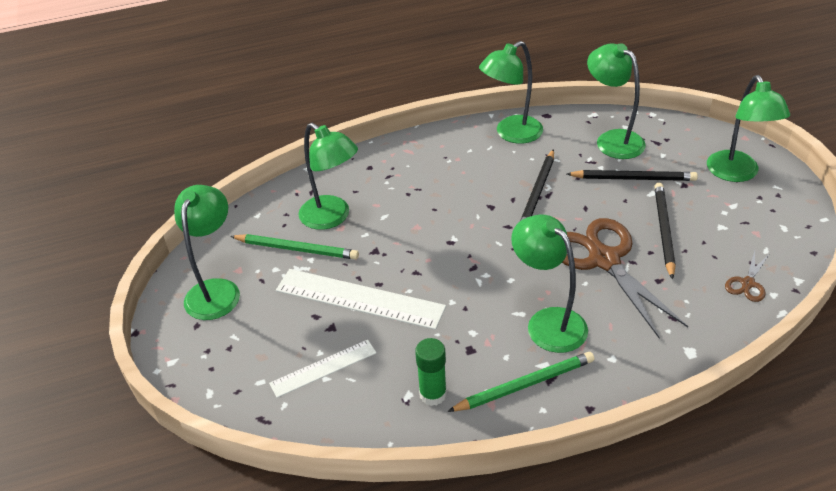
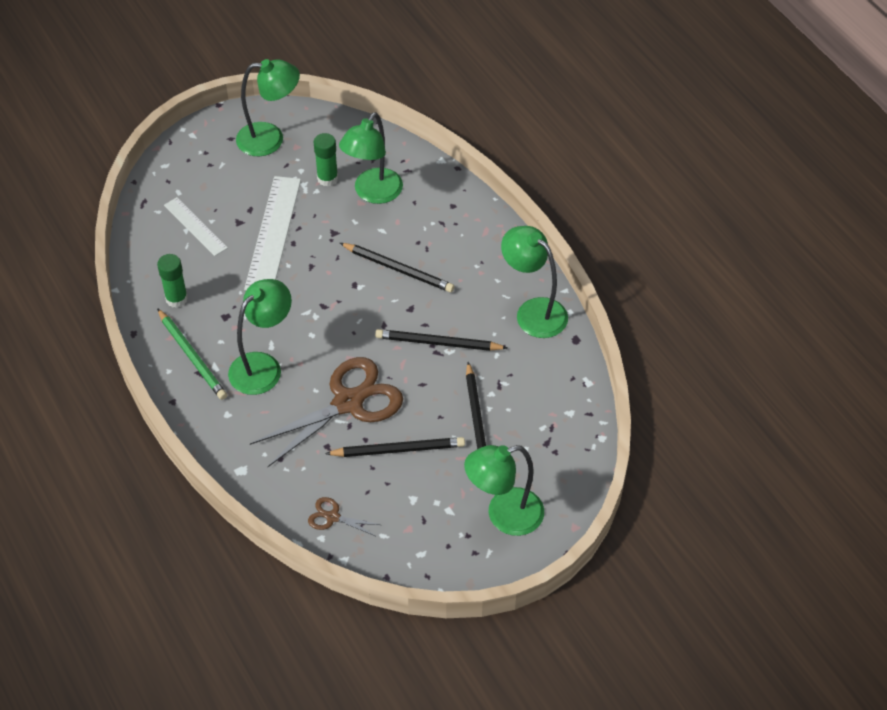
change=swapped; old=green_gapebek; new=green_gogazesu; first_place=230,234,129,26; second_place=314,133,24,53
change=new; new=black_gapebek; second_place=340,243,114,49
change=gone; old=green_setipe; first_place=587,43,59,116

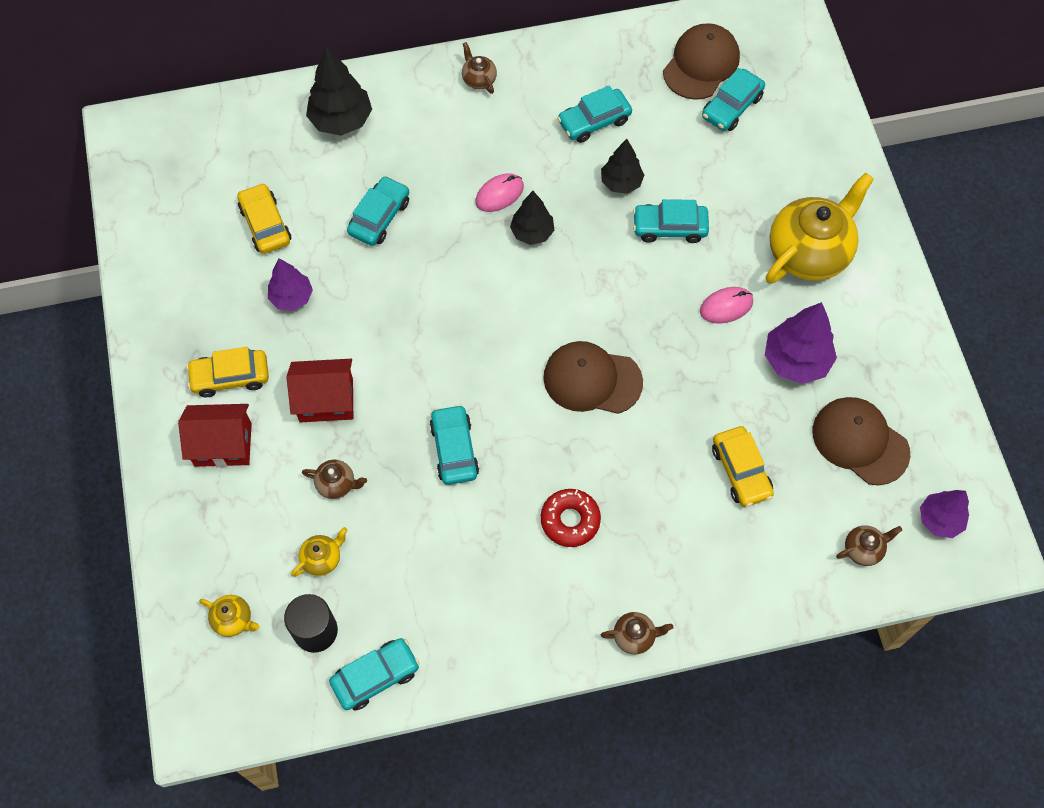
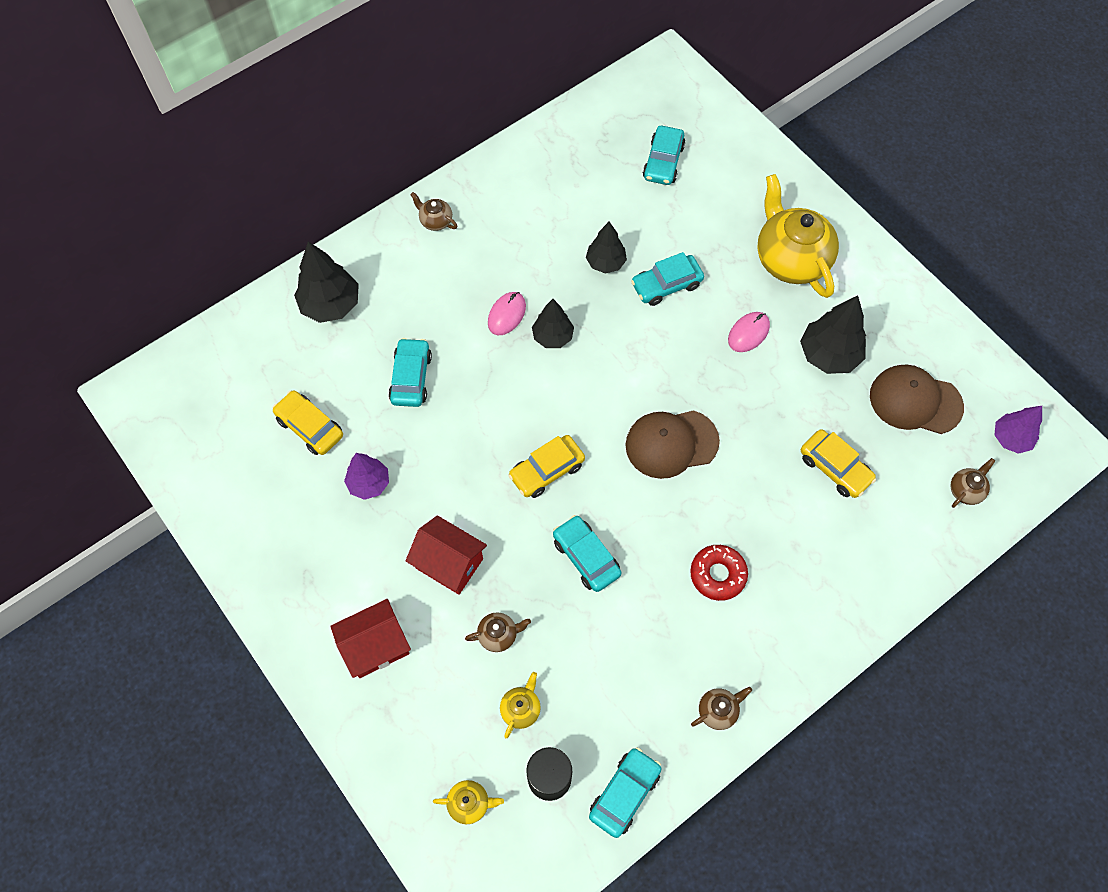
change=rotated; old=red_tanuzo; first_place=287,359,66,63; second_place=406,515,81,80; degrees=60
change=shifted; old=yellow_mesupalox; first_place=186,347,83,50; second_place=508,435,77,63
change=shifted; old=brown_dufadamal; first_place=601,612,73,42; second_place=691,687,61,43
change=rotated; old=yellow_dufadamal; first_place=766,172,108,112; second_place=757,174,82,124; degrees=-45
change=repainted; old=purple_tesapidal; new=black_tesapidal; first_place=765,302,72,82; second_place=800,295,66,79
change=gone; old=turquoise_mesupalox; first_place=557,85,75,58
change=gone; old=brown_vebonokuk; first_place=663,23,77,77

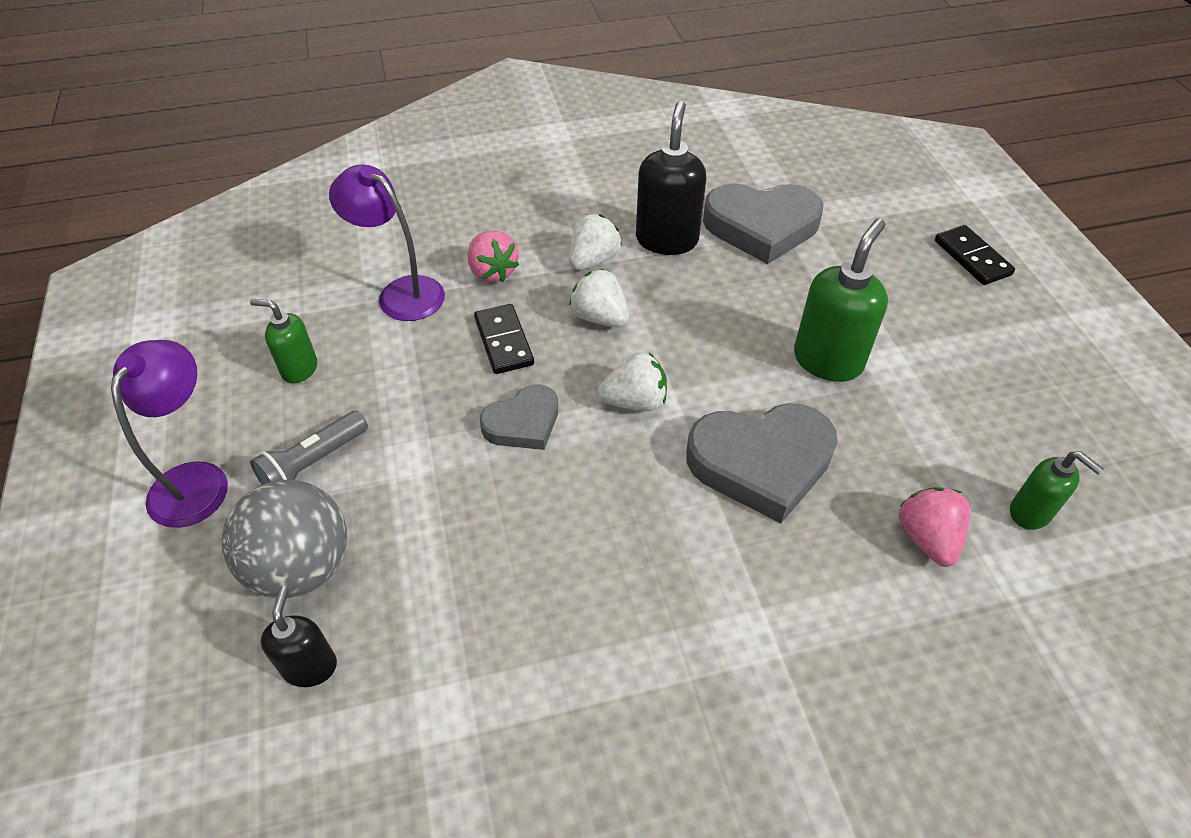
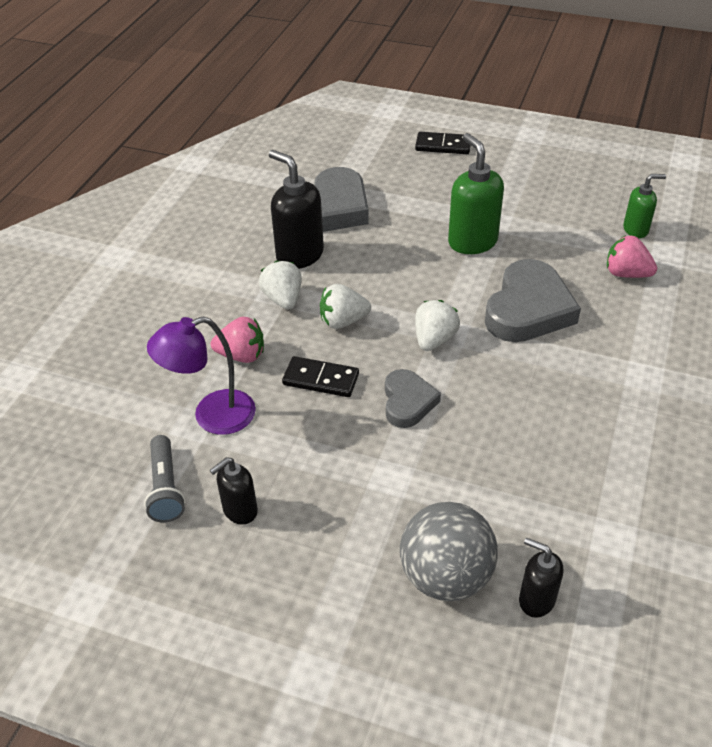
change=shifted; old=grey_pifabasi; first_place=250,411,118,74; second_place=144,435,42,88
change=repainted; old=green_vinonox; new=black_vinonox; first_place=250,299,67,84; second_place=210,457,48,67
change=gone; old=purple_setipe; first_place=111,340,117,188

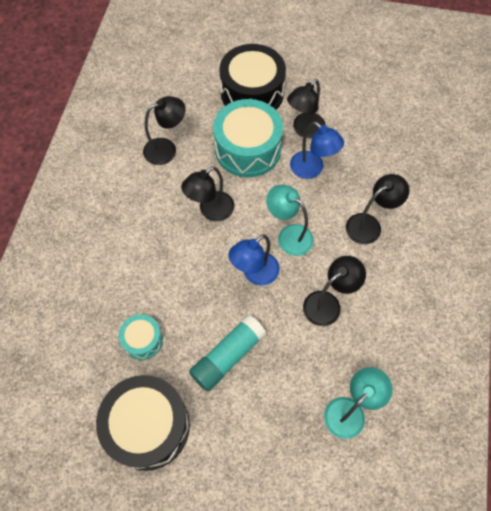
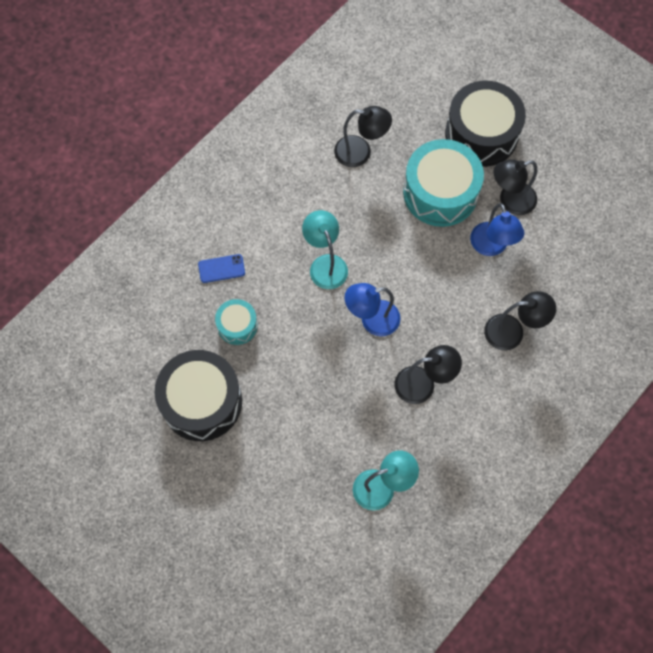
change=new; new=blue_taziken; second_place=198,254,47,29
change=shifted; old=turquoise_setipe; first_place=266,185,48,71; second_place=302,210,46,79
change=gone; old=black_setipe; first_place=181,166,53,55
change=gone; old=turquoise_gogazesu; first_place=189,315,78,77

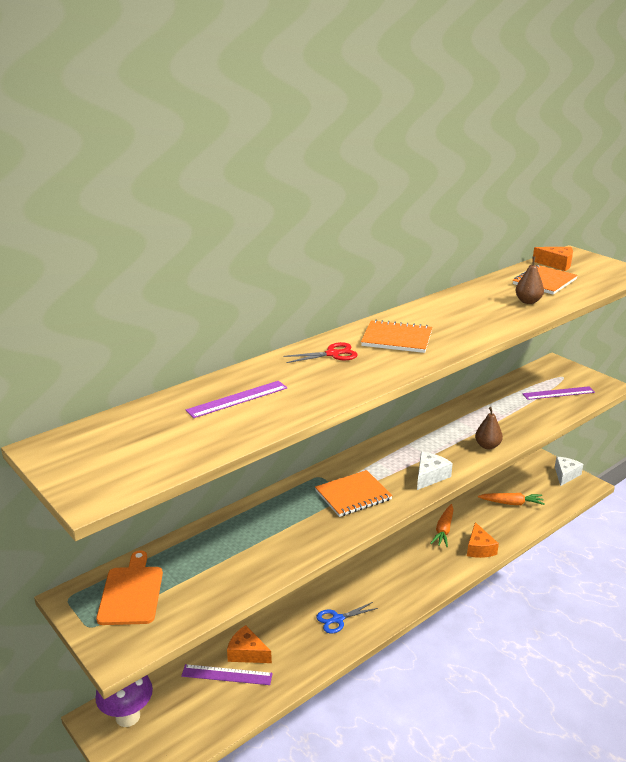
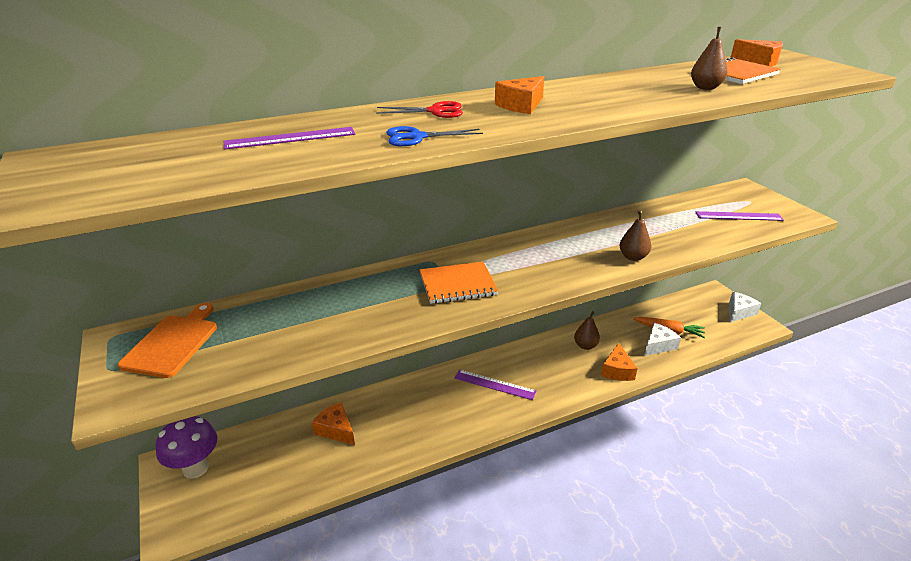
change=shifted; old=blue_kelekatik; first_place=316,602,62,31; second_place=386,126,97,20
change=shifted; old=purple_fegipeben; first_place=181,664,92,21; second_place=454,369,82,31
change=swapped; old=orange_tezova; new=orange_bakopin; first_place=361,320,71,33; second_place=495,76,49,38
change=swapped; old=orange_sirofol; new=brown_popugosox; first_place=430,504,24,43; second_place=574,311,26,39
change=shifted; old=white_bakopin; first_place=417,452,36,38; second_place=644,323,37,33

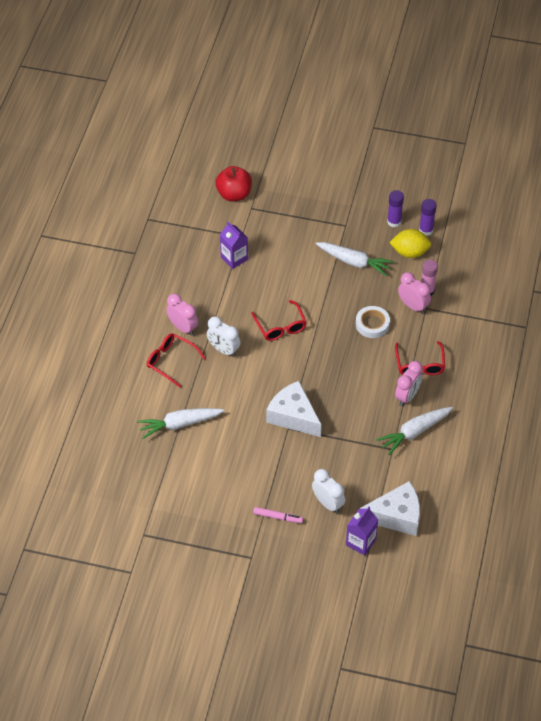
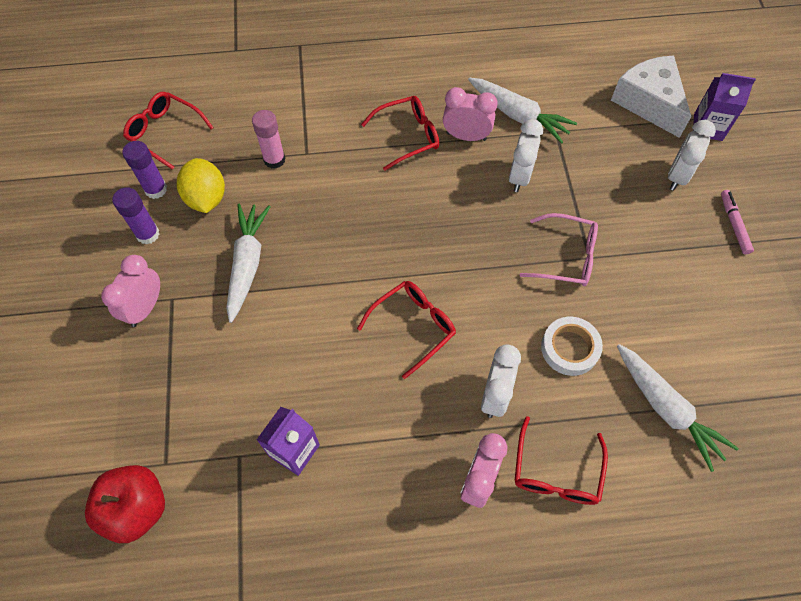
change=shifted; old=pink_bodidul; first_place=398,272,33,42; second_place=101,255,59,72
change=new; new=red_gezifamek; second_place=123,92,91,78
change=new; new=white_bodidul; second_place=509,119,34,73
change=swapped; old=white_bakopin; new=pink_gezifamek; first_place=266,381,56,56; second_place=520,213,78,73
change=shifted; old=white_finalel; first_place=356,306,34,32; second_place=541,317,62,59

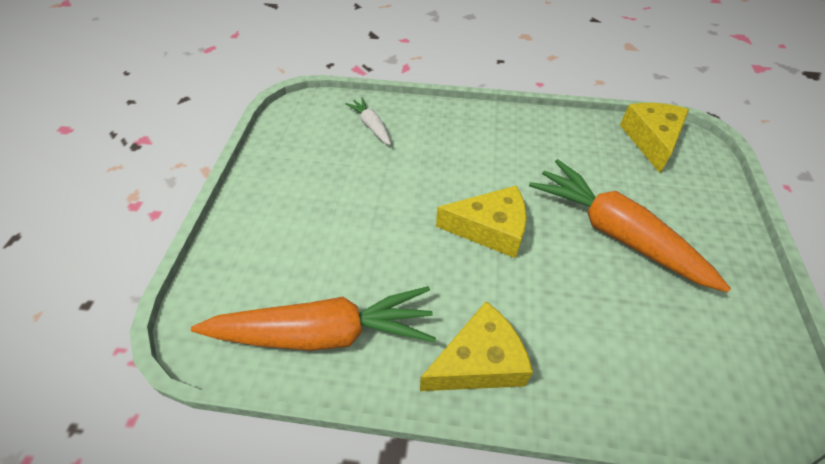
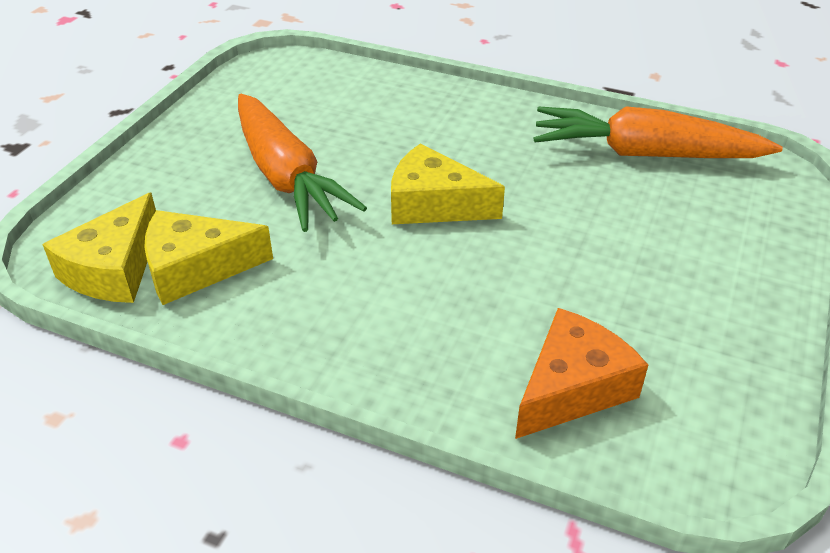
change=shifted; old=yellow_bakopin; first_place=420,301,113,90; second_place=144,210,129,95
change=swapped; old=white_sirofol; new=orange_bakopin; first_place=346,97,45,48; second_place=515,308,133,131

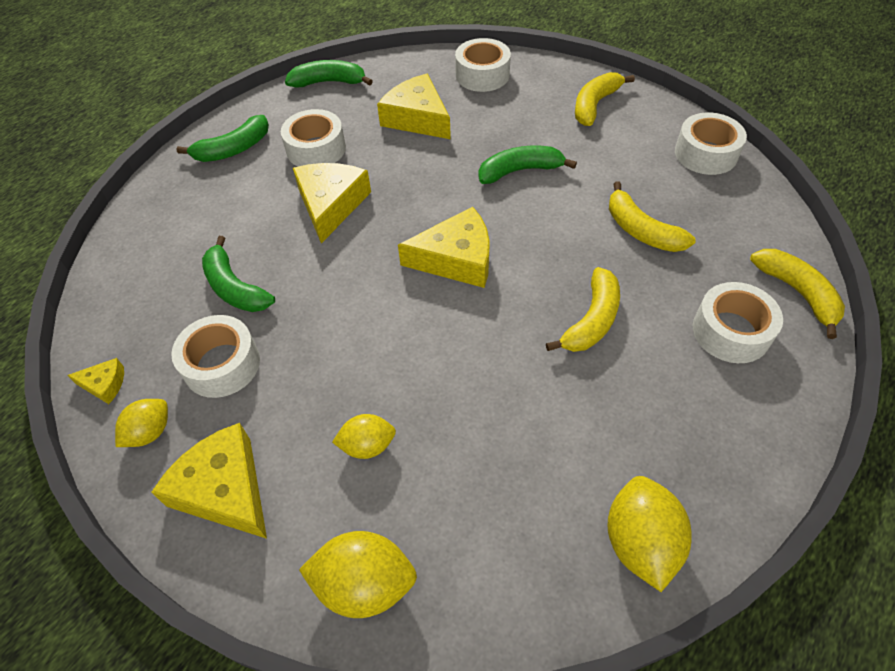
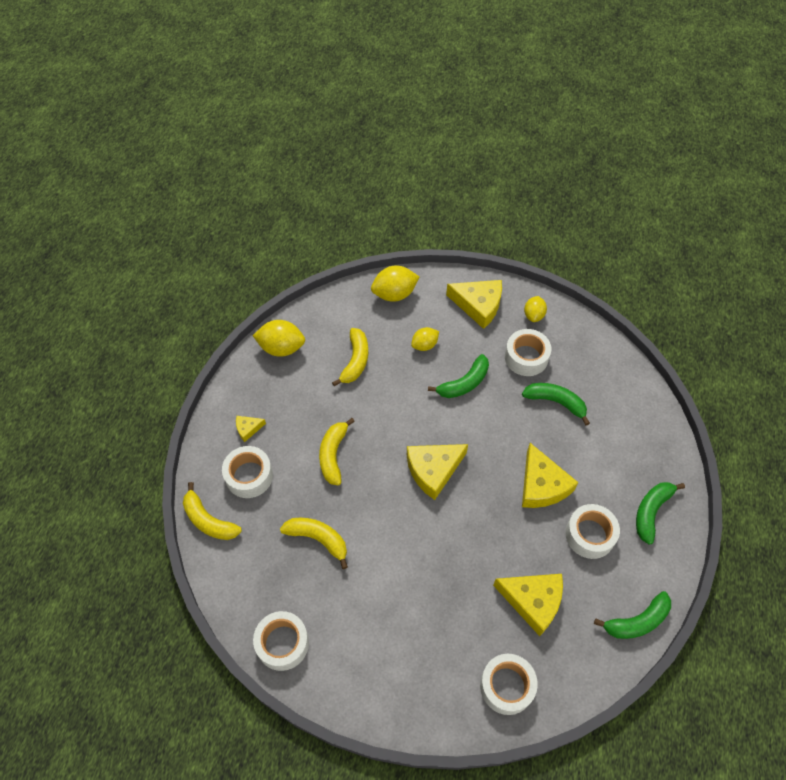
change=shifted; old=yellow_bakopin; first_place=67,358,57,46; second_place=236,416,30,26
change=rotated; old=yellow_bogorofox; first_place=607,476,85,116; second_place=252,320,53,37; degrees=-60
change=shifted; old=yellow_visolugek; first_place=575,72,60,54; second_place=332,328,36,59
change=shifted; old=green_visolugek; first_place=478,145,99,39; second_place=428,354,61,44

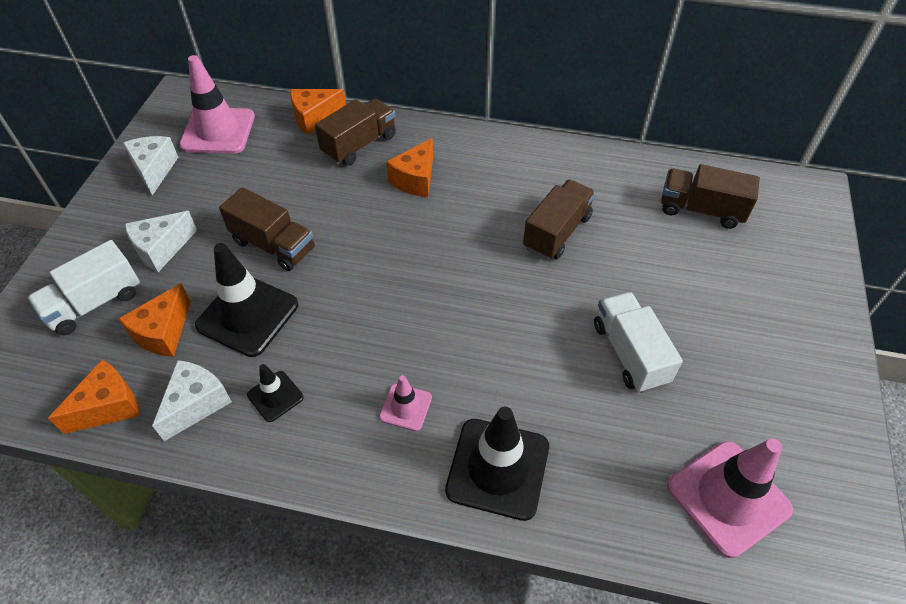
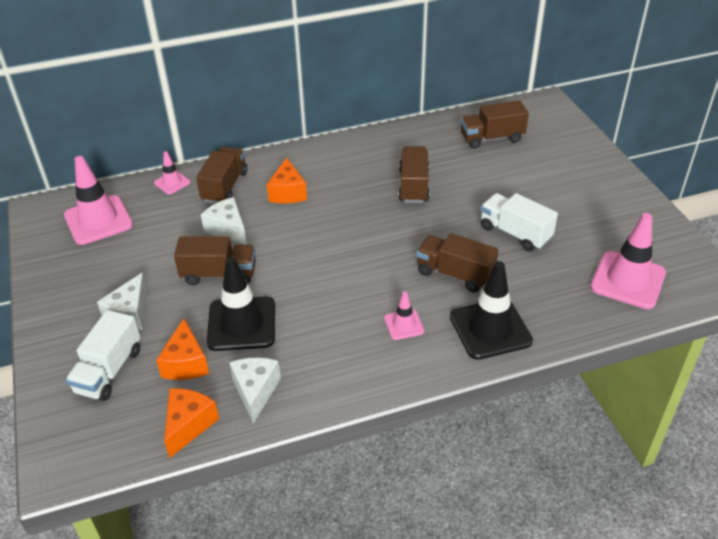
change=swapped; old=orange_bakopin; new=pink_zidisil; first_place=290,89,56,46; second_place=154,151,37,43
change=shifted; old=white_bakopin; first_place=123,136,55,60; second_place=201,197,46,48
change=new; new=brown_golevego; second_place=416,233,82,60
change=gone; old=black_zidisil; first_place=247,364,57,58

